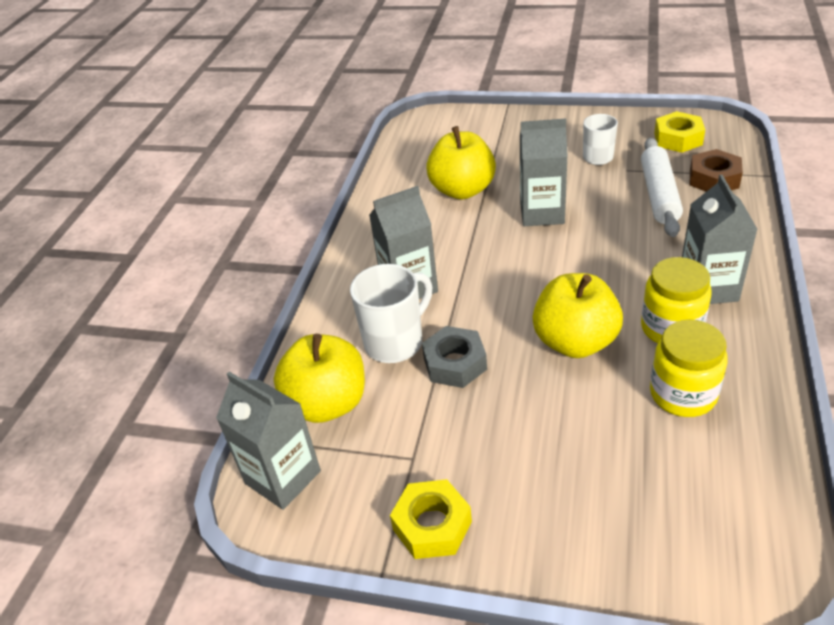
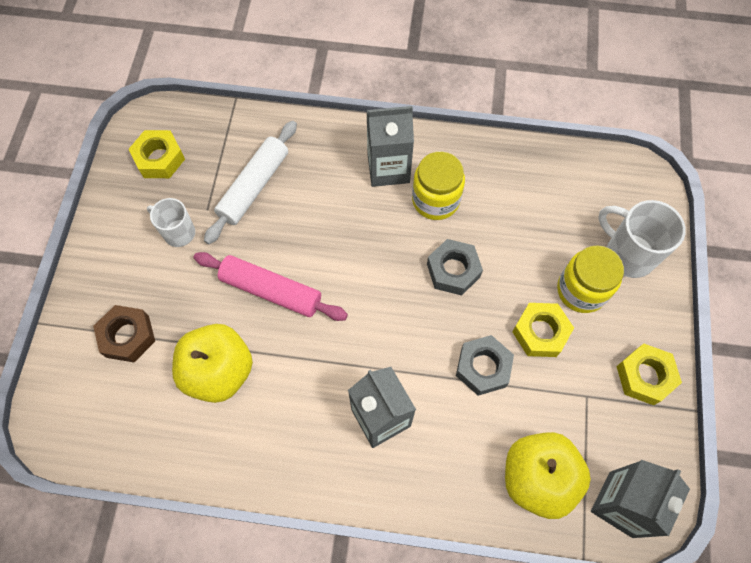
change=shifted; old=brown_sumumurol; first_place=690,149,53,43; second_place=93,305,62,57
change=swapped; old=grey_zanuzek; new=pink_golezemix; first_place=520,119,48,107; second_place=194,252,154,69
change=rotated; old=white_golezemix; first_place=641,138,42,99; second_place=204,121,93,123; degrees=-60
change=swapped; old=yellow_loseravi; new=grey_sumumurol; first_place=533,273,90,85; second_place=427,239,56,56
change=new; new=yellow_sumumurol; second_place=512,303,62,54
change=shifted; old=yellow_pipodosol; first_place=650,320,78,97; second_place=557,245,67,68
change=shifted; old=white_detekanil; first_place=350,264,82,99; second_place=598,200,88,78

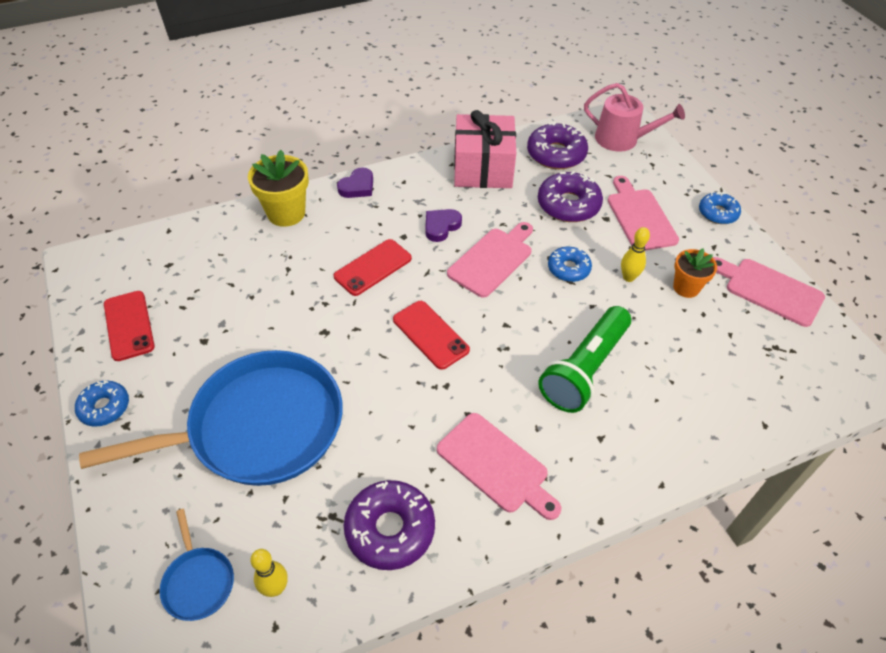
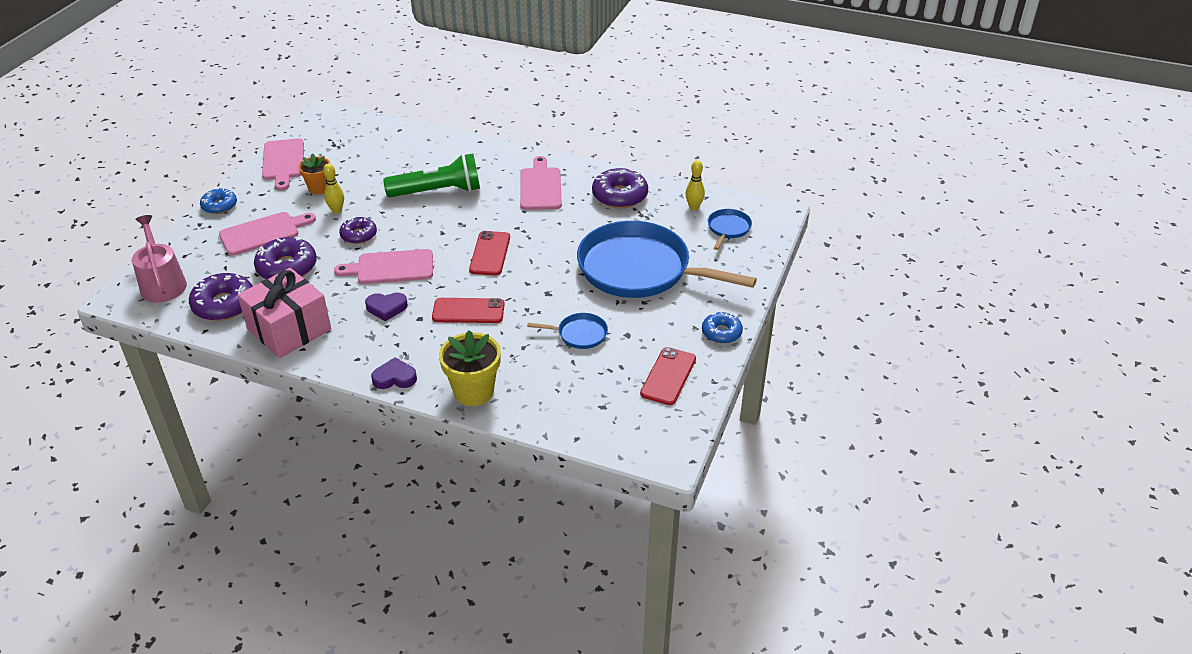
change=rotated; old=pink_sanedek; first_place=608,176,71,75; second_place=219,212,97,43; degrees=-150
change=repainted; old=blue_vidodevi; new=purple_vidodevi; first_place=548,247,44,35; second_place=339,217,38,27
change=new; new=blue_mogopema; second_place=527,313,81,36

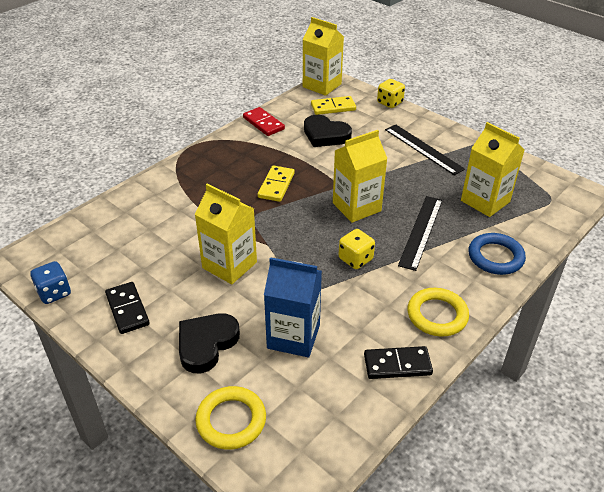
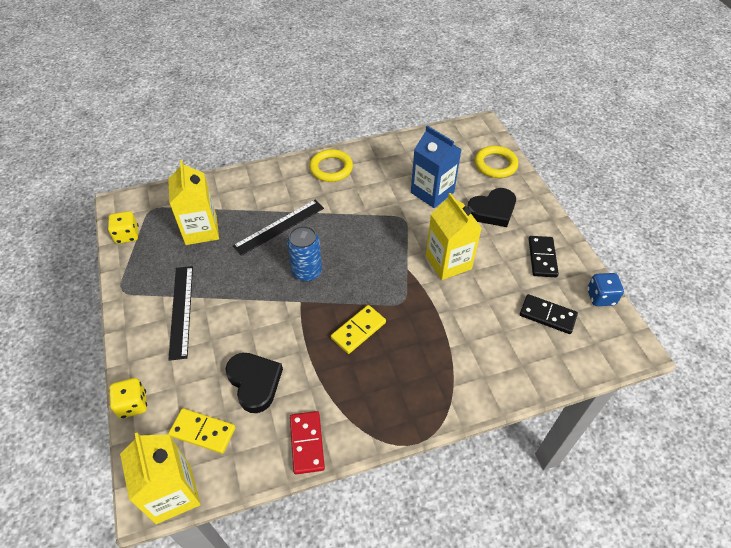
change=shifted; old=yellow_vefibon; first_place=339,229,36,40; second_place=108,211,31,33
change=swapped; old=yellow_zanuzek; new=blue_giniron; first_place=333,130,55,93; second_place=287,226,35,55
change=shifted; old=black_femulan; first_place=364,346,69,33; second_place=520,294,58,40
change=gone; old=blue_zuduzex; first_place=468,233,58,42

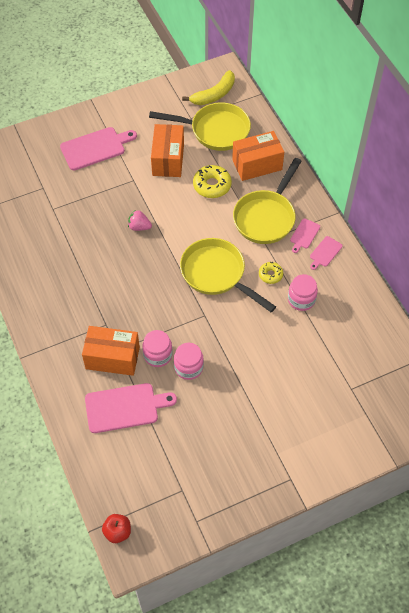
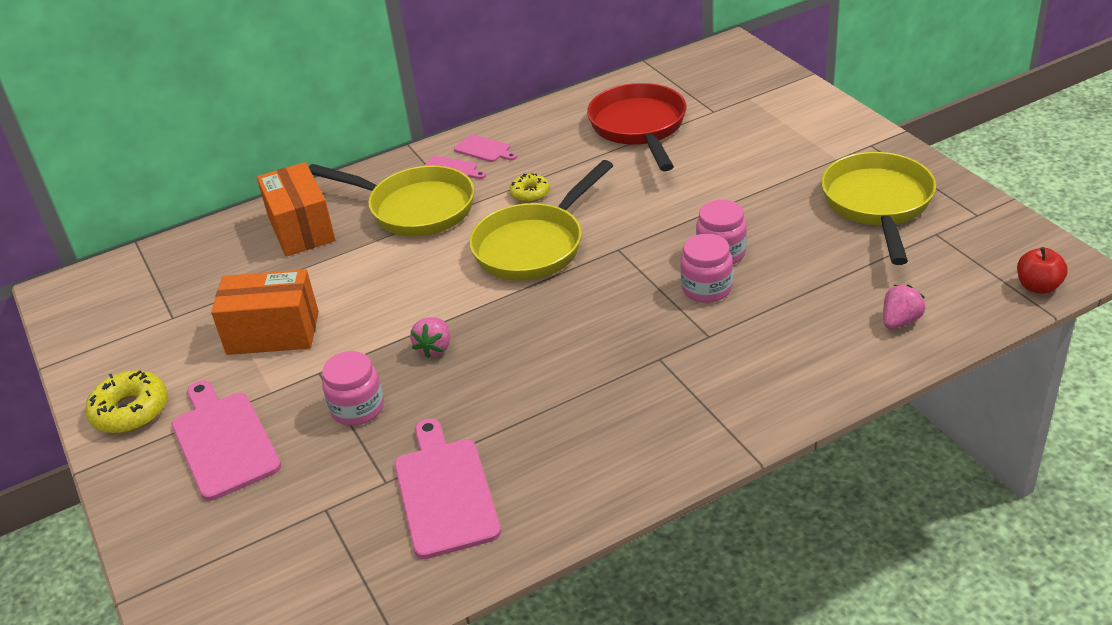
change=shifted; old=yellow_vidodevi; first_place=193,165,39,33; second_place=85,370,83,64
change=shifted; old=pink_pipodosol; first_place=288,274,30,37; second_place=322,351,62,75
change=shifted; old=pink_sanedek; first_place=85,383,92,50; second_place=394,418,107,141
change=new; new=red_mogopema; second_place=587,83,99,88
change=shifted; old=yellow_mogopema; first_place=149,102,102,49; second_place=821,152,115,113
change=new; new=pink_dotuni; second_place=883,285,42,44
change=gone; old=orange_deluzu; first_place=82,326,58,50
change=gone; old=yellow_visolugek; first_place=182,70,53,35

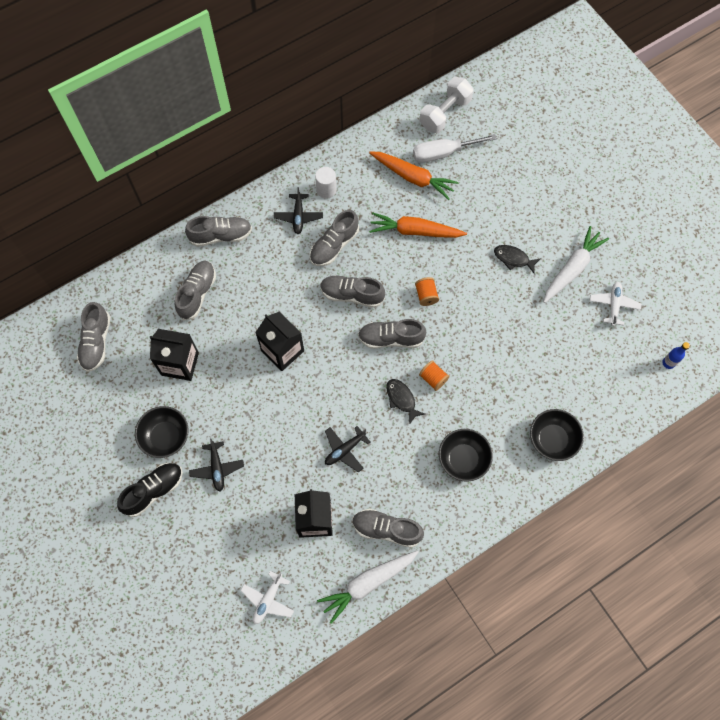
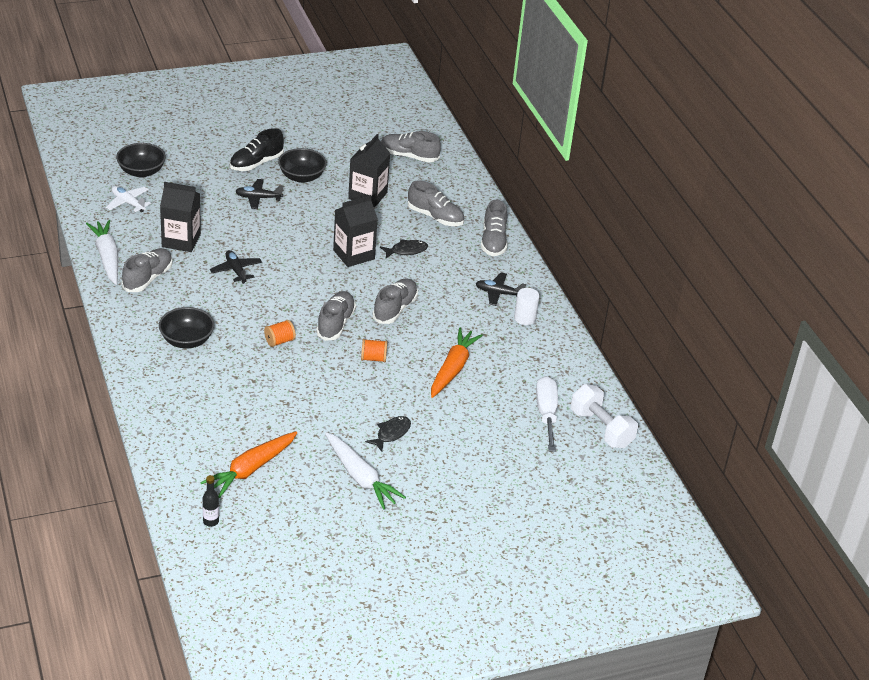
change=shifted; old=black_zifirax; first_place=530,409,54,52; second_place=116,143,50,35
change=shifted; old=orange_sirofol; first_place=369,151,90,49; second_place=200,431,97,67
change=repainted; old=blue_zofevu; new=black_zofevu; first_place=662,342,28,27; second_place=203,475,16,52
change=rotated; old=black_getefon; first_place=117,463,66,54; second_place=230,128,54,43; degrees=75
change=shifted; old=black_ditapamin; first_place=386,379,39,46; second_place=380,239,48,19
change=gone; old=grey_getefon; first_place=310,210,49,56
change=gone; old=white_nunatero; first_place=590,282,51,44

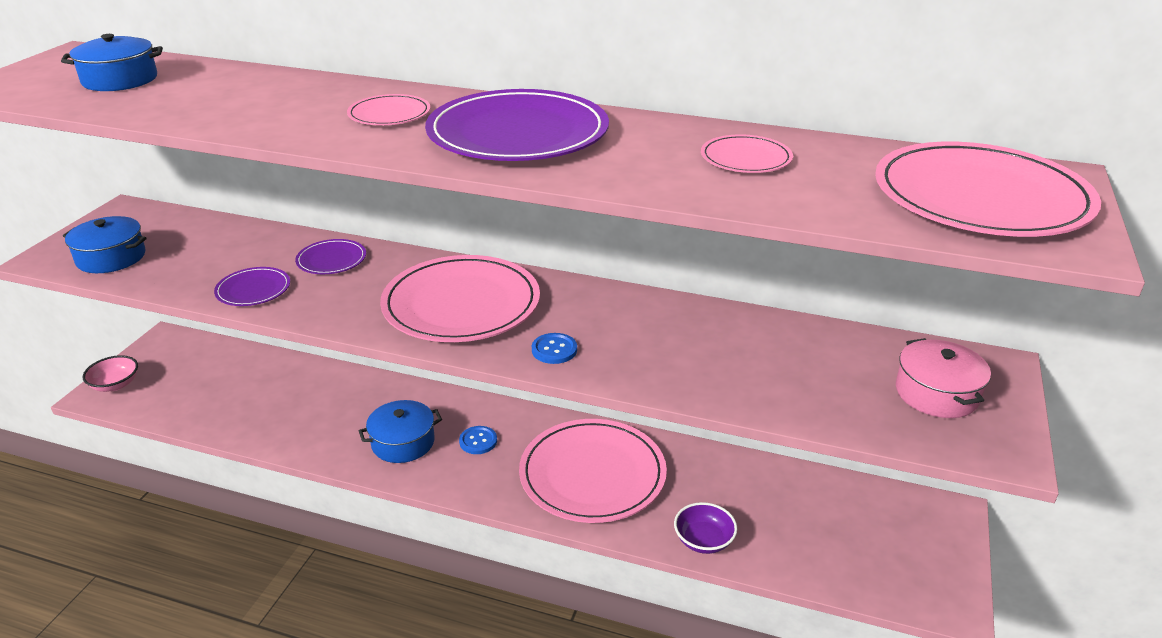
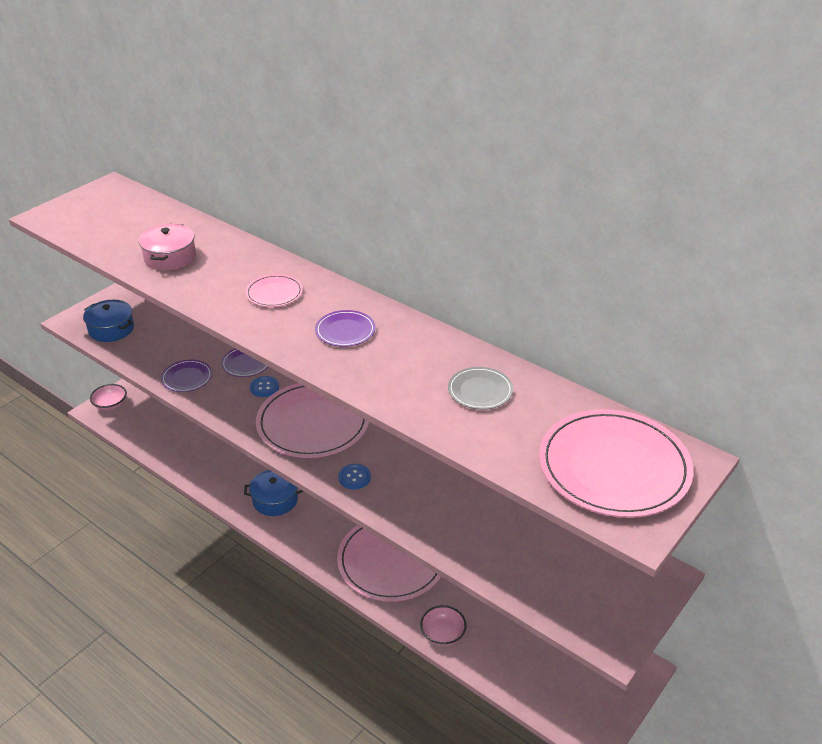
change=shifted; old=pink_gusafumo; first_place=896,338,95,80; second_place=139,224,57,47
change=shifted; old=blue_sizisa; first_place=459,426,38,28; second_place=250,376,29,21
change=scaled; old=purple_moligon; first_place=425,89,184,72; second_place=315,310,61,37; factor=0.47
change=repainted; old=purple_zifirax; new=pink_zifirax; first_place=674,502,63,52; second_place=420,605,47,41
change=repainted; old=pink_moligon; new=grey_moligon; first_place=701,134,92,39; second_place=448,367,65,42
change=gone; old=blue_gusafumo; first_place=61,34,102,57

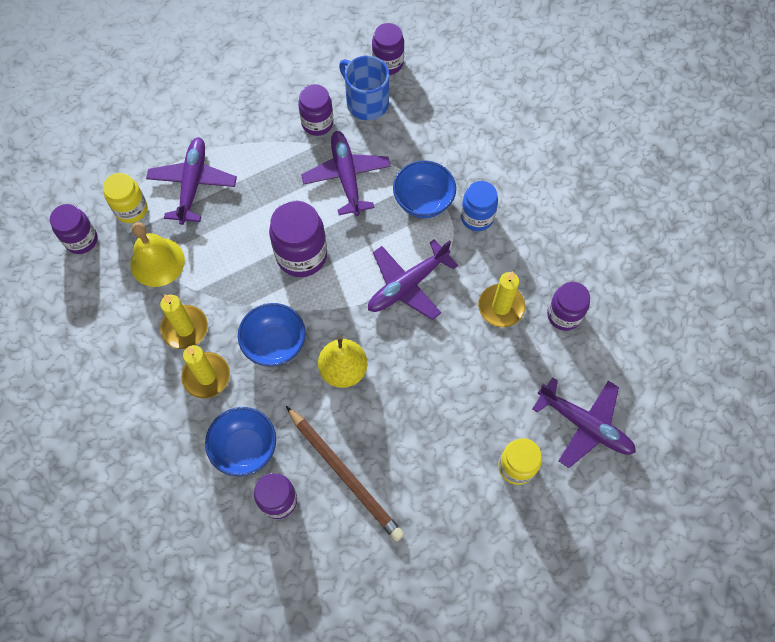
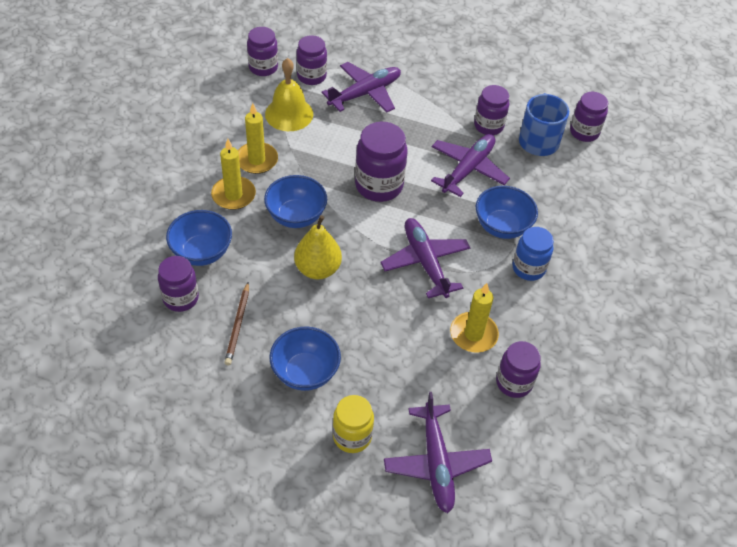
change=scaled; old=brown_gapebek; first_place=286,406,118,135; second_place=224,282,25,83; factor=0.59
change=new; new=blue_zifirax; second_place=270,326,71,65
change=repainted; old=yellow_pipodosol; new=purple_pipodosol; first_place=103,173,44,50; second_place=296,35,31,50
change=rotated; old=purple_nunatero; first_place=368,239,90,81; second_place=380,218,90,80; degrees=60

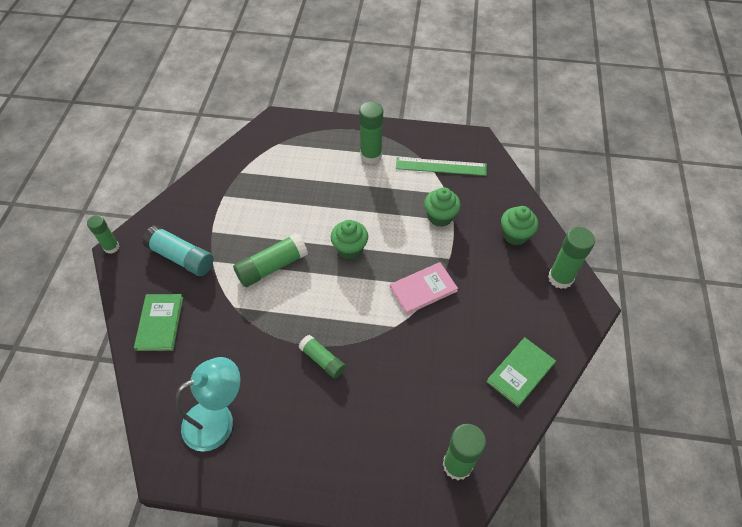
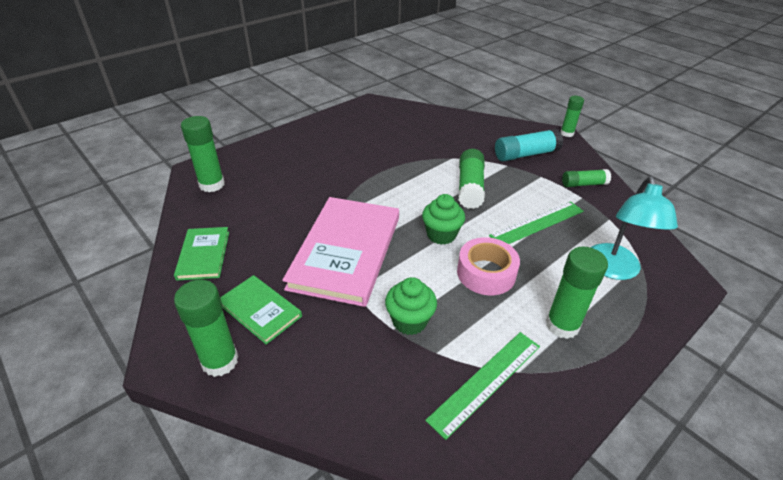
change=shifted; old=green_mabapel; first_place=134,294,49,57; second_place=220,275,82,70
change=scaled; old=pink_mabapel; first_place=390,262,68,53; second_place=282,197,117,110; factor=1.95
change=new; new=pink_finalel; second_place=457,237,63,58
change=new; new=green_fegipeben; second_place=489,201,95,43
change=shifted; old=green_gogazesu; first_place=299,335,47,44; second_place=562,169,49,18
change=shifted; old=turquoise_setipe; first_place=176,357,65,95; second_place=591,176,87,104
change=gone; old=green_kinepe; first_place=501,206,37,39

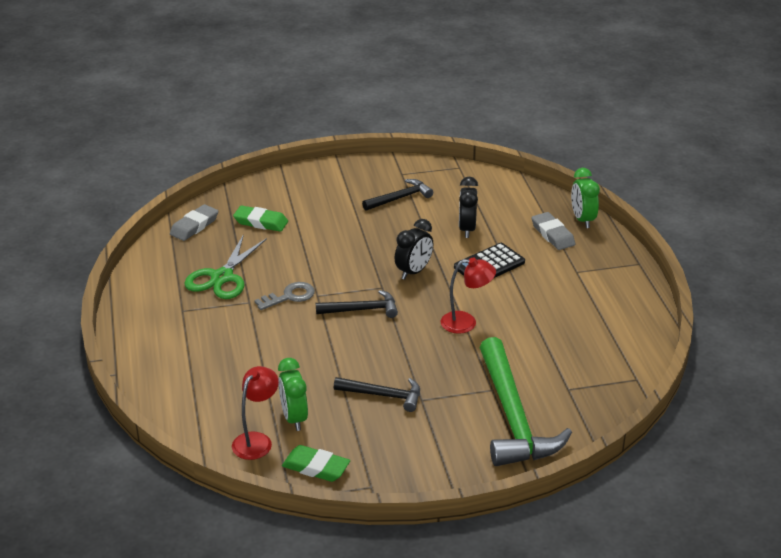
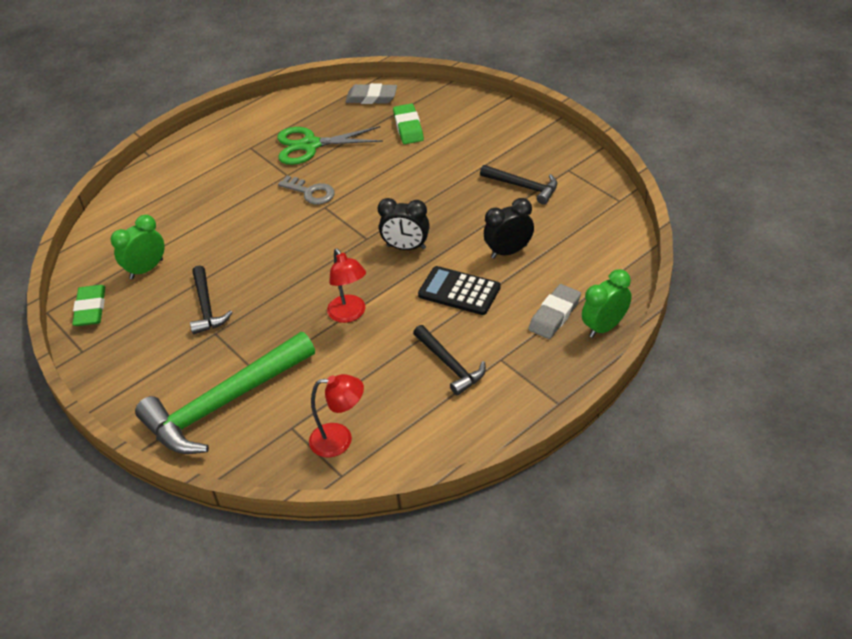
change=shifted; old=red_setipe; first_place=232,366,47,94; second_place=309,374,55,83
change=shifted; old=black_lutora; first_place=316,290,82,28; second_place=413,325,73,71

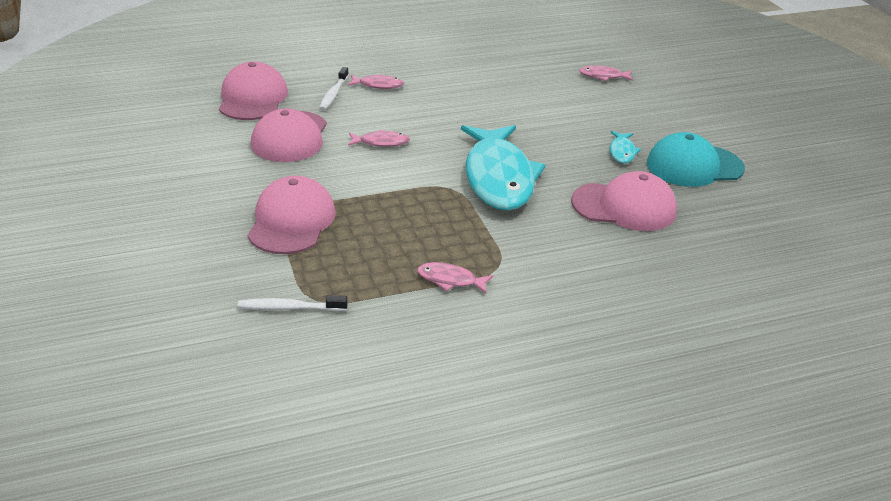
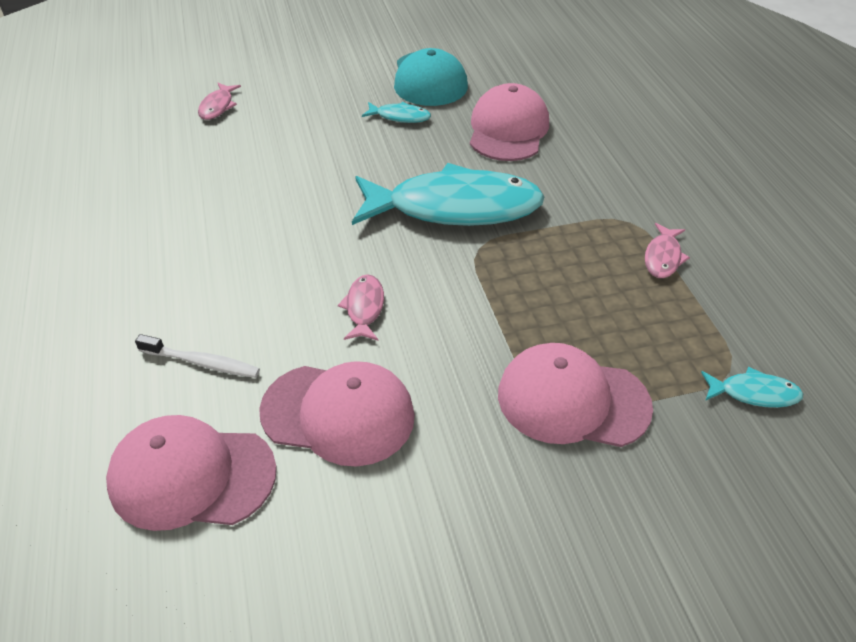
change=swapped; old=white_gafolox; new=turquoise_ditapamin; first_place=238,295,109,16; second_place=701,367,102,41
change=gone; old=pink_ditapamin; first_place=347,74,57,15

